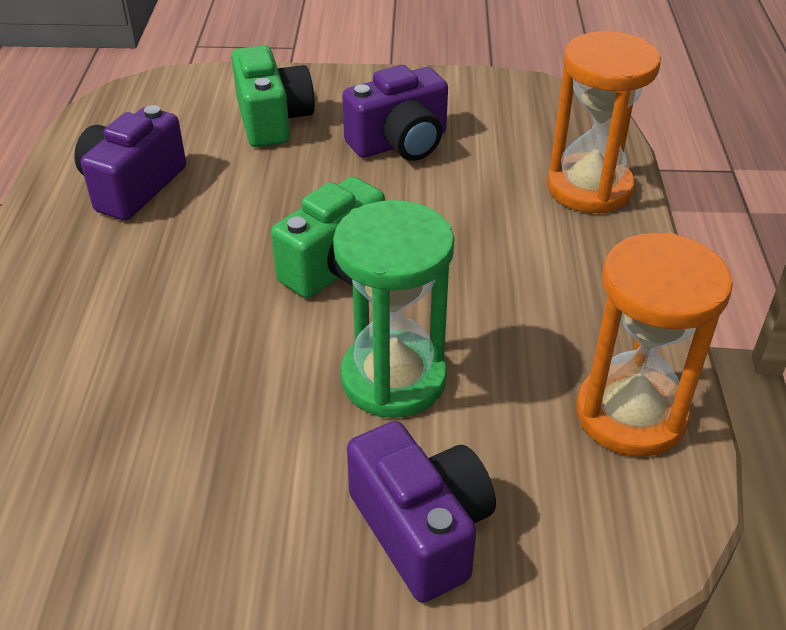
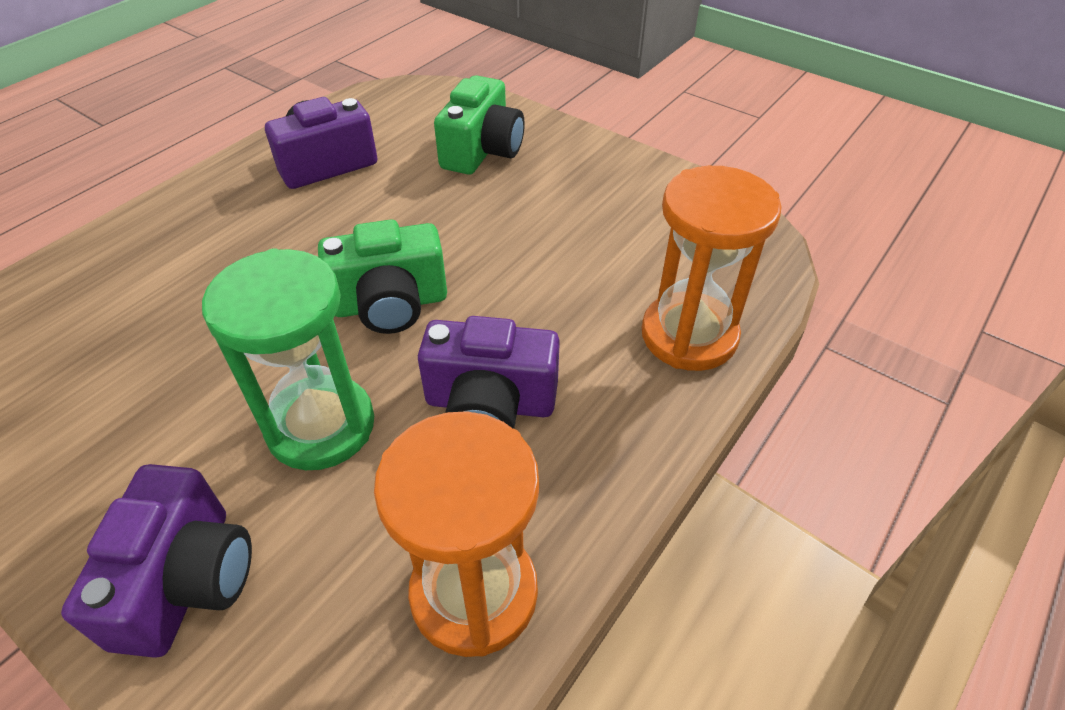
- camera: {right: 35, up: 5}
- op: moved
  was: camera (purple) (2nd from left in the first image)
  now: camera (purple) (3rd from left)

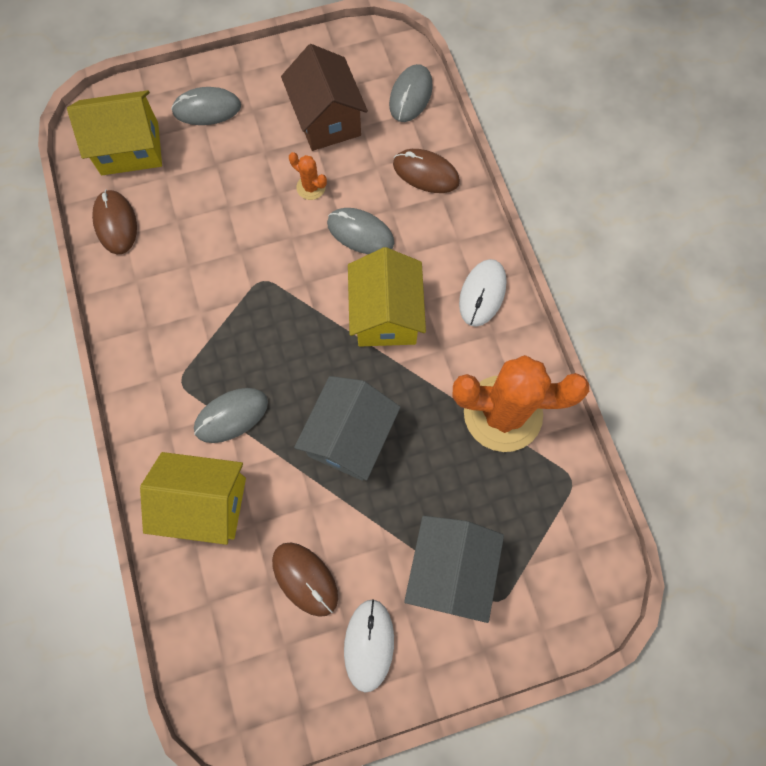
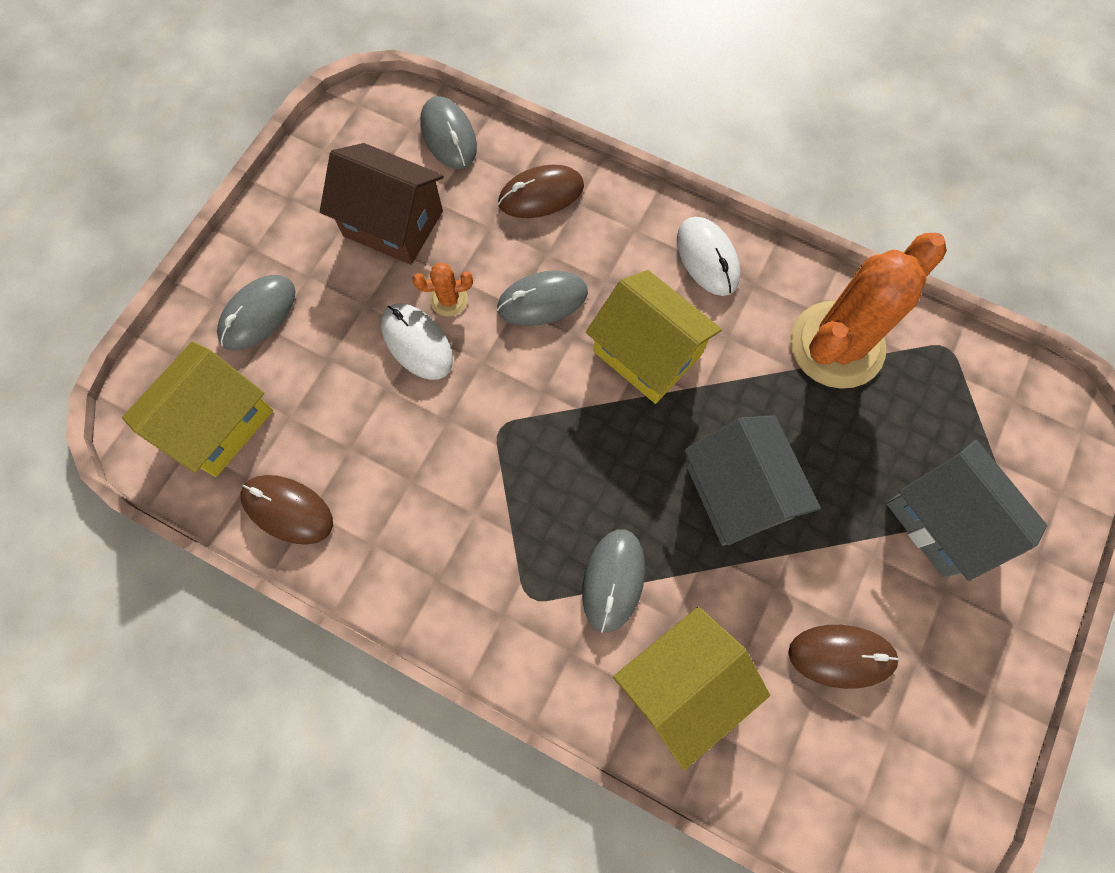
- camera: {right: -45, up: 0}
- op: moved
  was: computer mouse (snow-white) (1st from left)

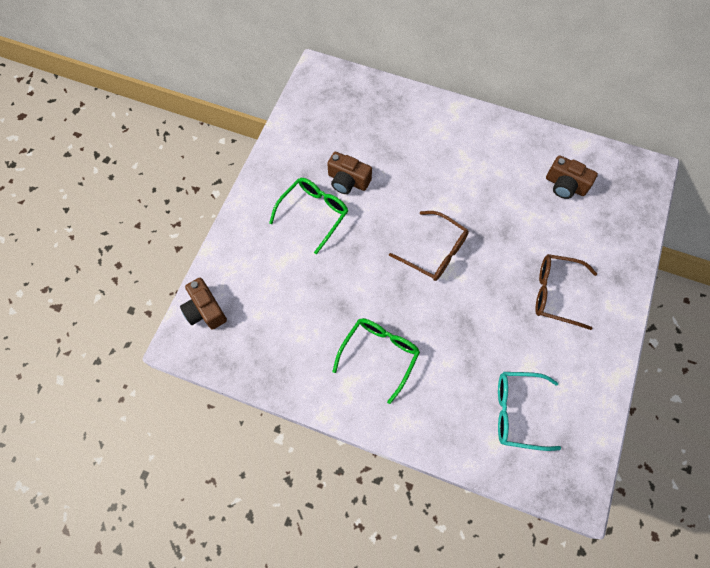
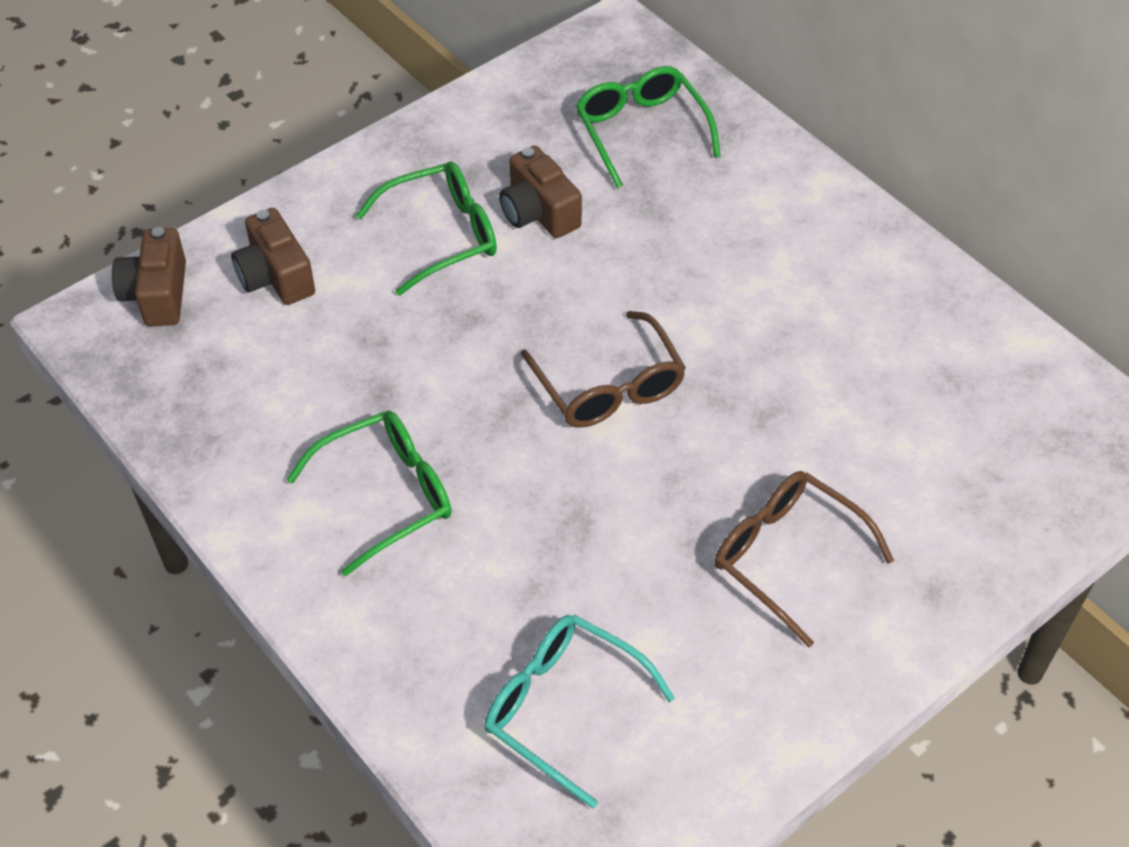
- camera: {right: 30, up: -15}
- op: moved
  was: camera (russet) (3rd from left in the first image)
  now: camera (russet) (2nd from left)
- op: added
  now: eyeglasses (green) (3rd from left)

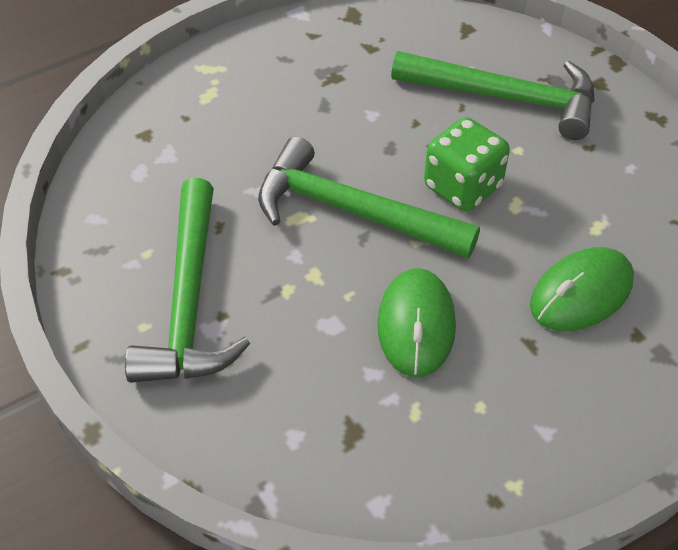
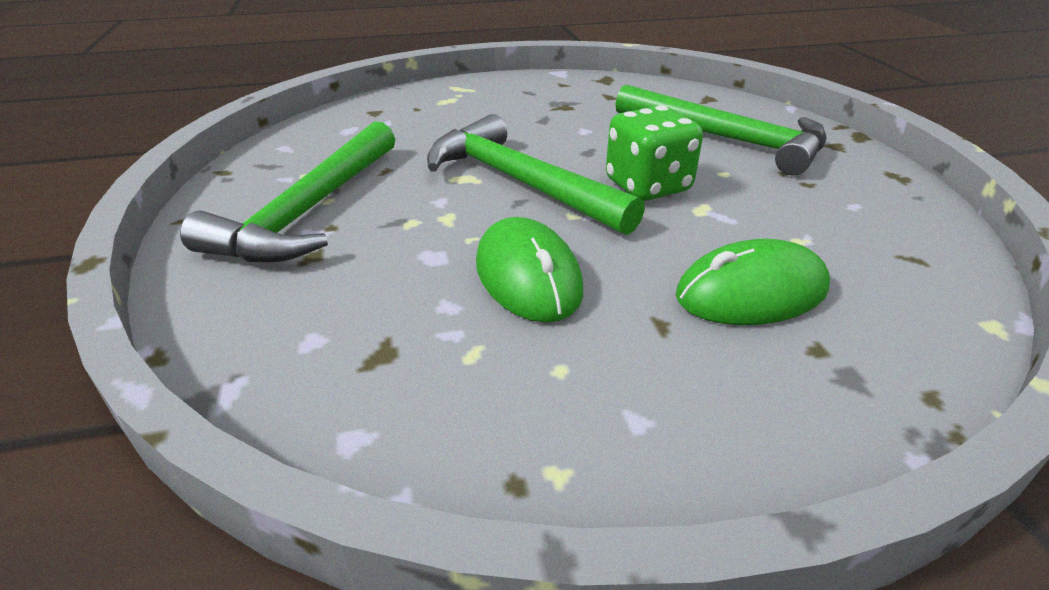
- camera: {right: 20, up: -15}
- op: turned
  was: computer mouse (green) (1st from left)
  clockwise: -45

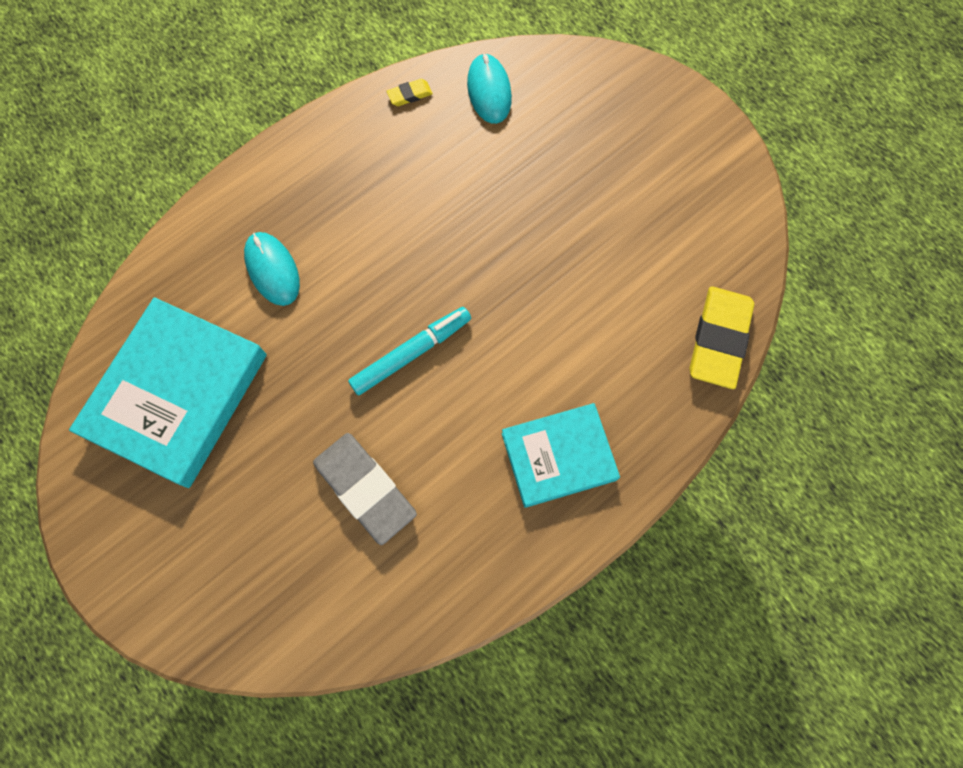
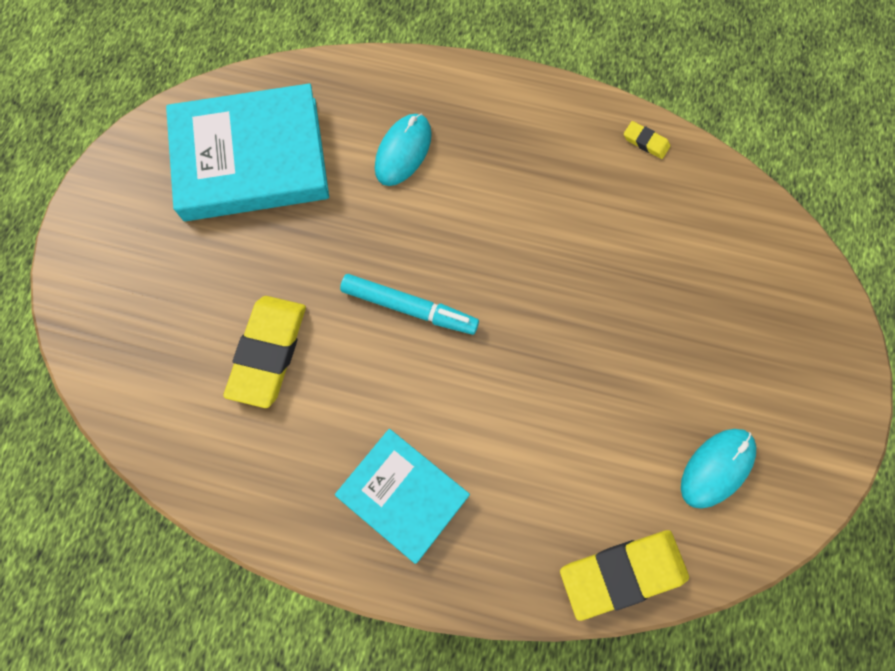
- camera: {right: 55, up: 0}
- op: moved
  was: computer mouse (teal) (2nd from left)
- op: recoloured
  was: eraser (gray)
  now: eraser (golden) (1st from left)

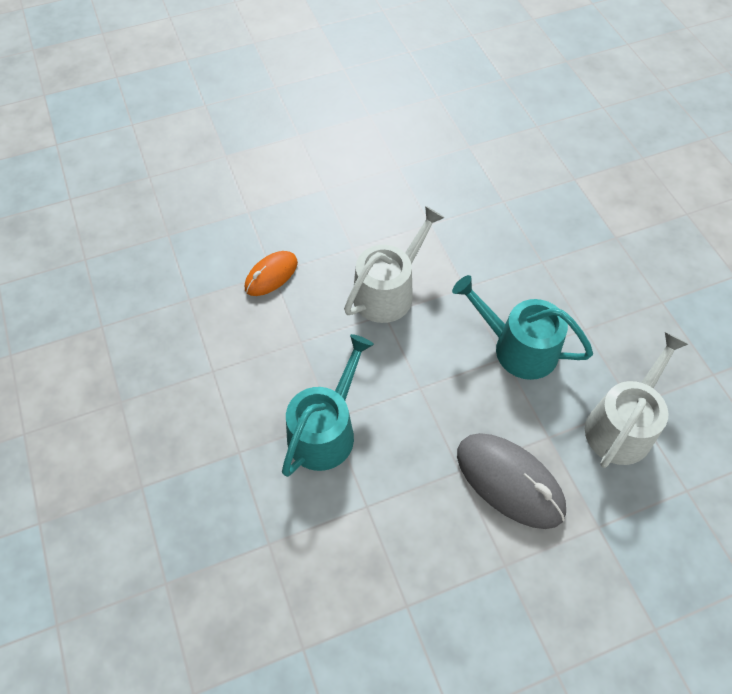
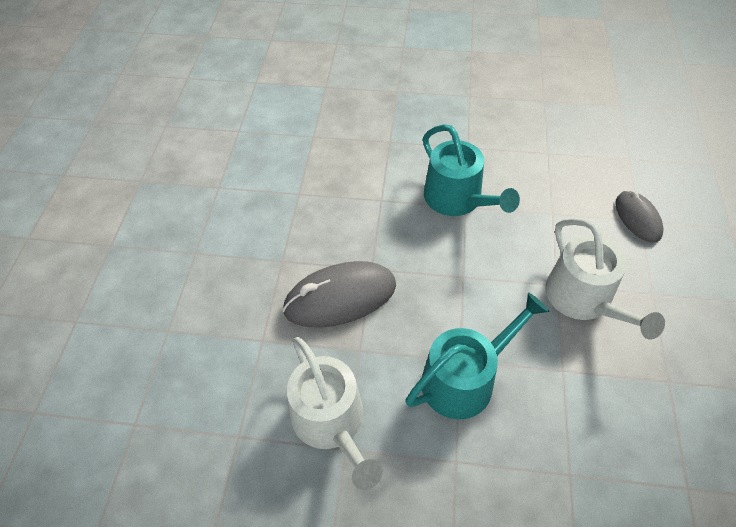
- camera: {right: 120, up: -5}
- op: recoloured
  was: computer mouse (orange)
  now: computer mouse (gray) (2nd from left)

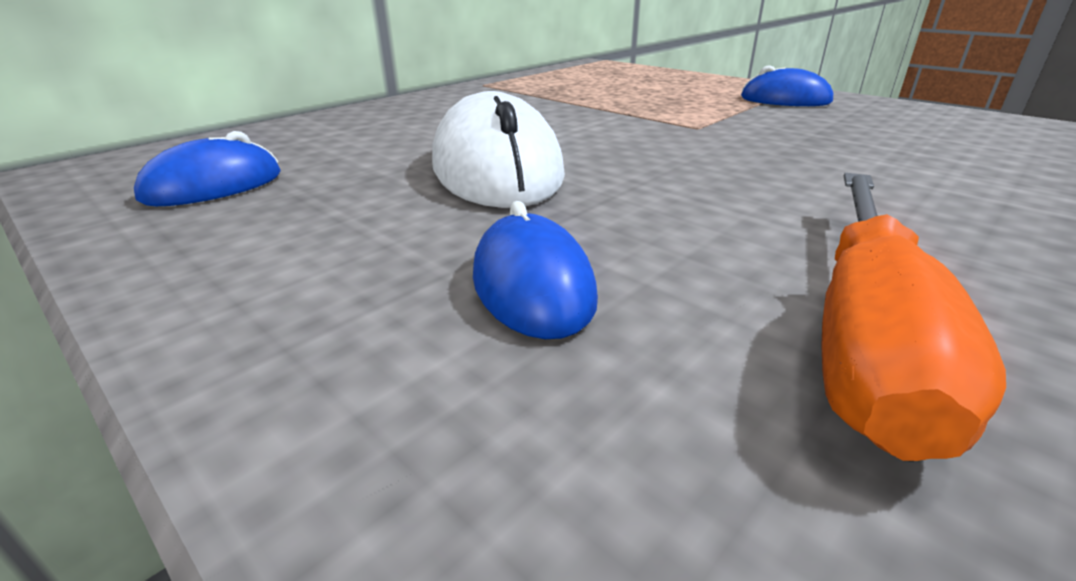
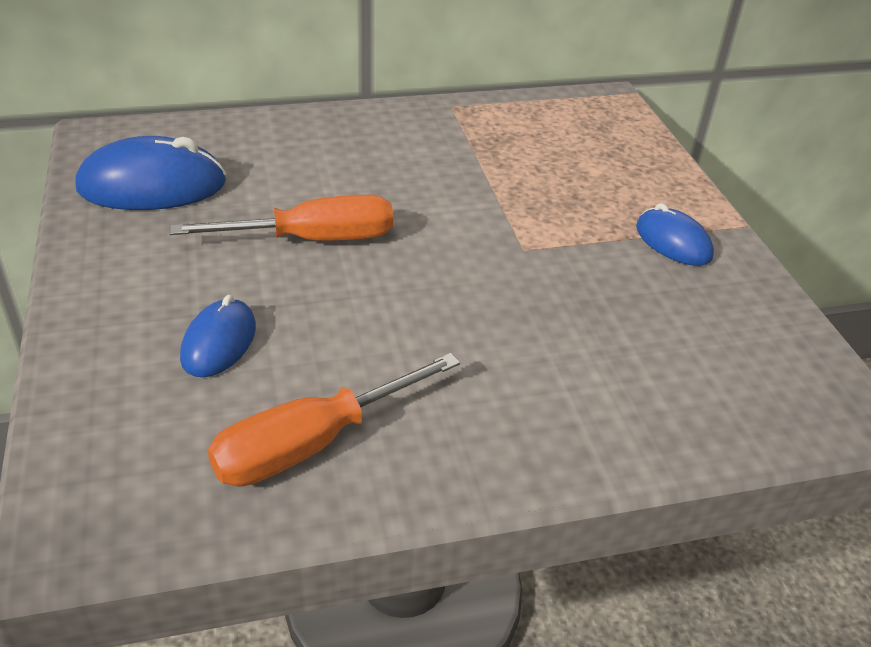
- camera: {right: 30, up: 10}
- op: replaced
  was: computer mouse (snow-white)
  now: flat screwdriver (orange) (1st from left)
- op: resized
  was: computer mouse (blue) (1st from left)
  ratio: 1.68

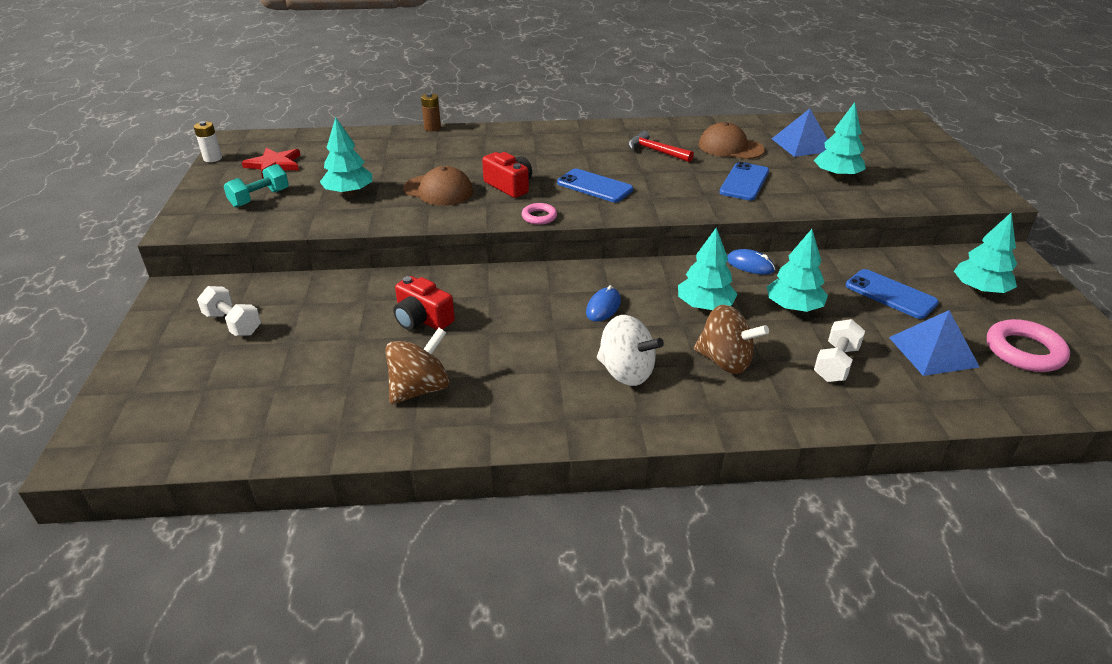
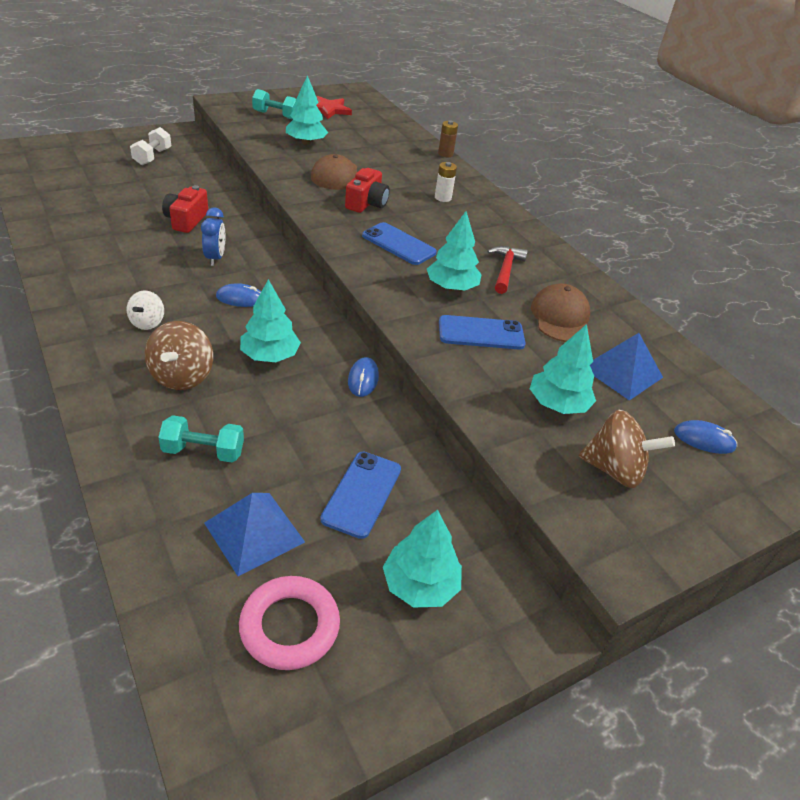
- camera: {right: 60, up: 5}
- op: moved
  was: power cell (snow-white)
- op: turned
  was: phone (blue) (1st from left in the first image)
  clockwise: -60
- op: removed
  was: torus (rose-pink) (1st from left)
- op: moved
  was: fir tree (teal) (3rd from left in the first image)
  now: fir tree (teal) (4th from left)
- op: resized
  was: toy top (snow-white)
  ratio: 0.62
- op: recoloured
  was: free weight (snow-white) (2nd from left)
  now: free weight (teal) (1st from left)
- op: moved
  was: toy top (russet) (1st from left in the first image)
  now: toy top (russet) (2nd from left)
- op: added
  now: clock (blue)
- op: added
  now: computer mouse (blue) (3rd from left)

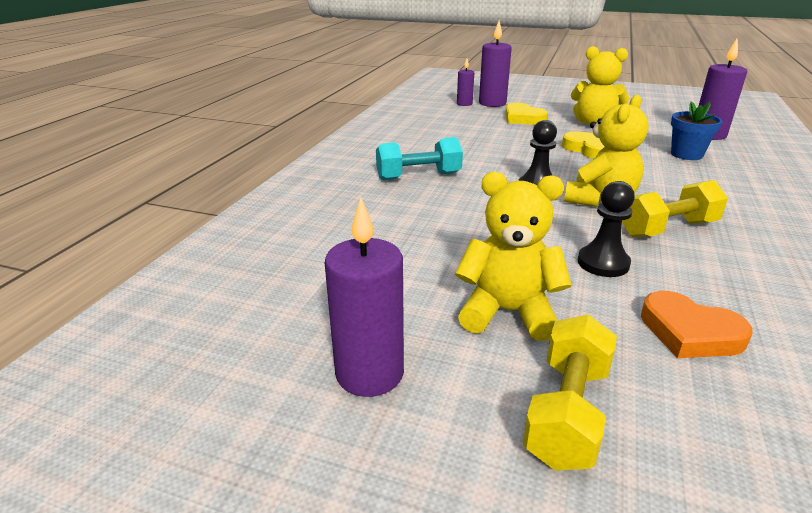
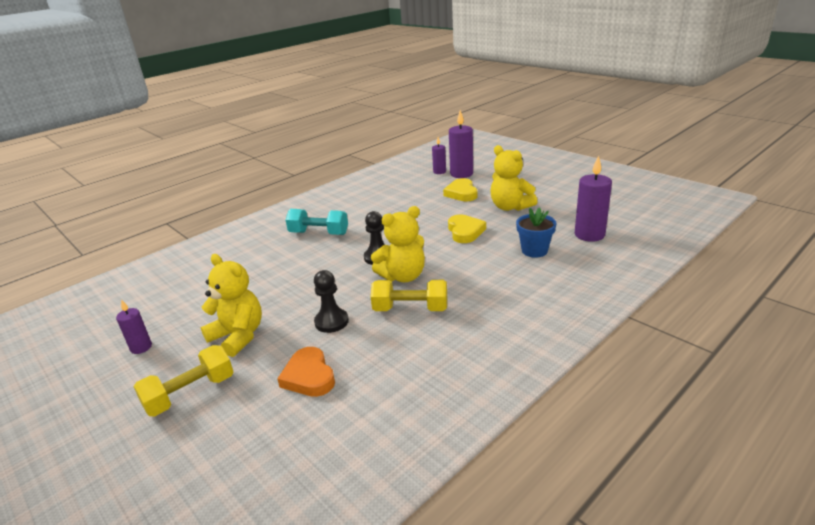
- camera: {right: 30, up: 0}
- op: resized
  was: pillar candle (purple) (1st from left)
  ratio: 0.58

